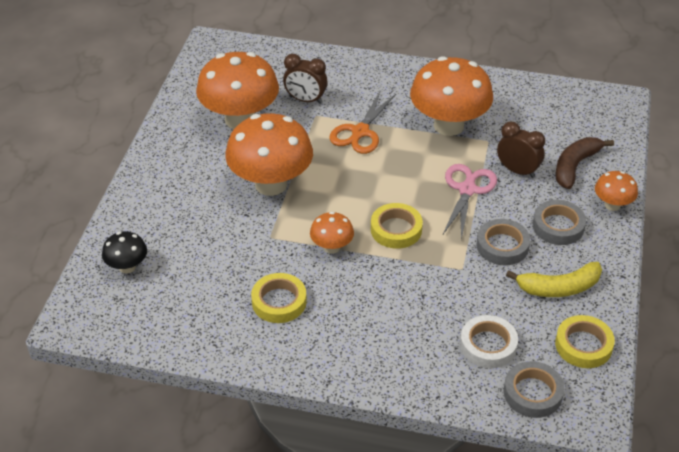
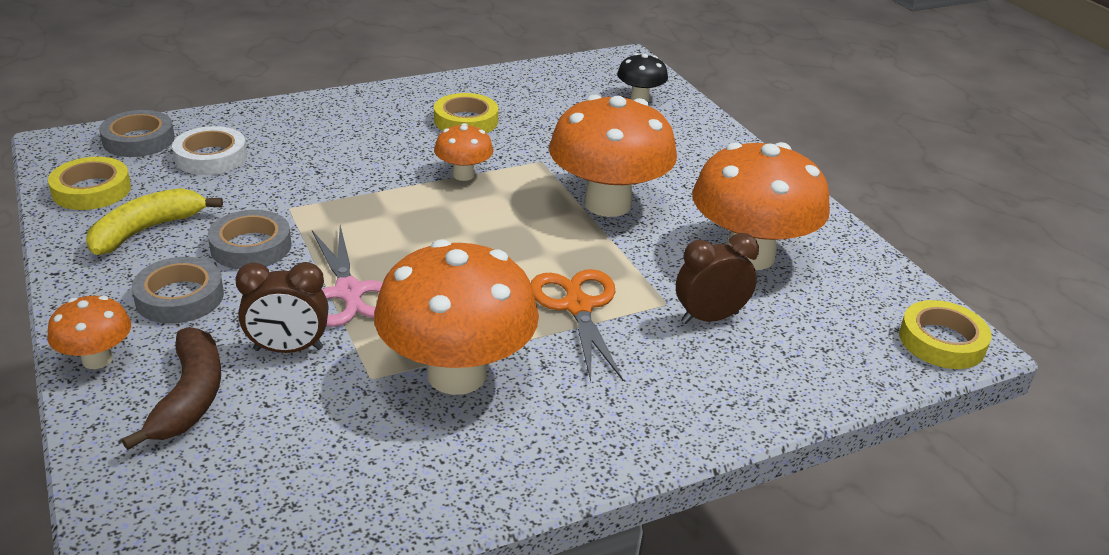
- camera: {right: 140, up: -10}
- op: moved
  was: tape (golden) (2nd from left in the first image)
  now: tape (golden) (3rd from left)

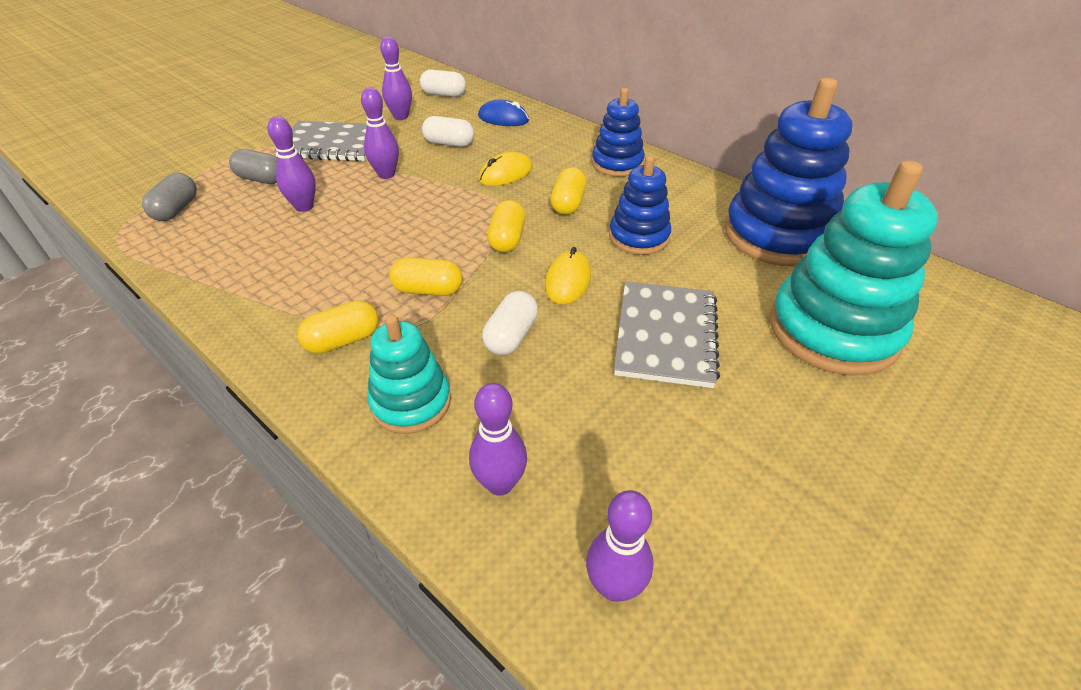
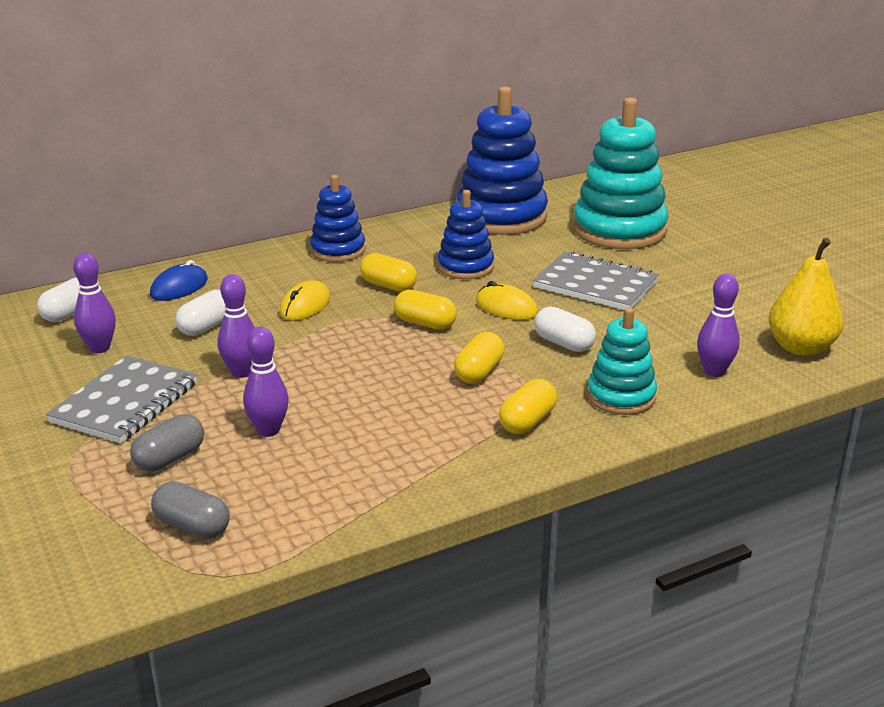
- camera: {right: -70, up: -15}
- op: turned
  was: computer mouse (golden) (1st from left)
  clockwise: 45
- op: turned
  was: pill (golden) (1st from left in the first image)
  clockwise: 45
- op: replaced
  was: tenpin (purple) (5th from left)
  now: pear fruit (golden)

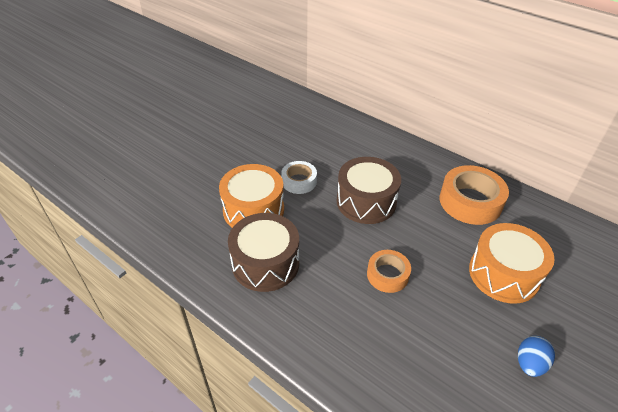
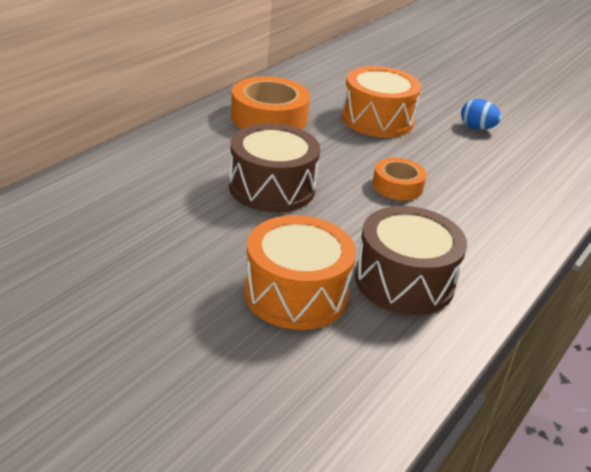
- camera: {right: -95, up: -10}
- op: removed
  was: tape (snow-white)

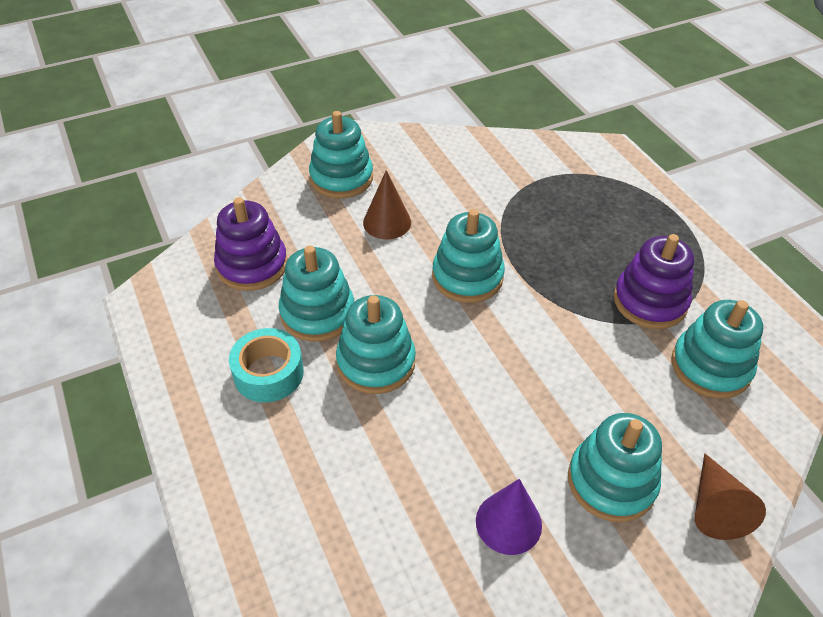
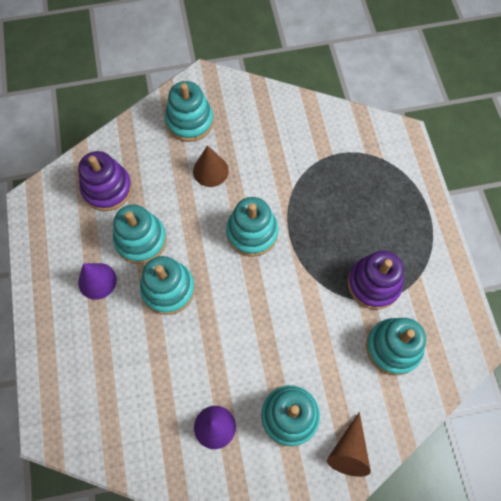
- camera: {right: 15, up: 20}
- op: replaced
  was: tape (teal)
  now: solid cone (purple) (1st from left)

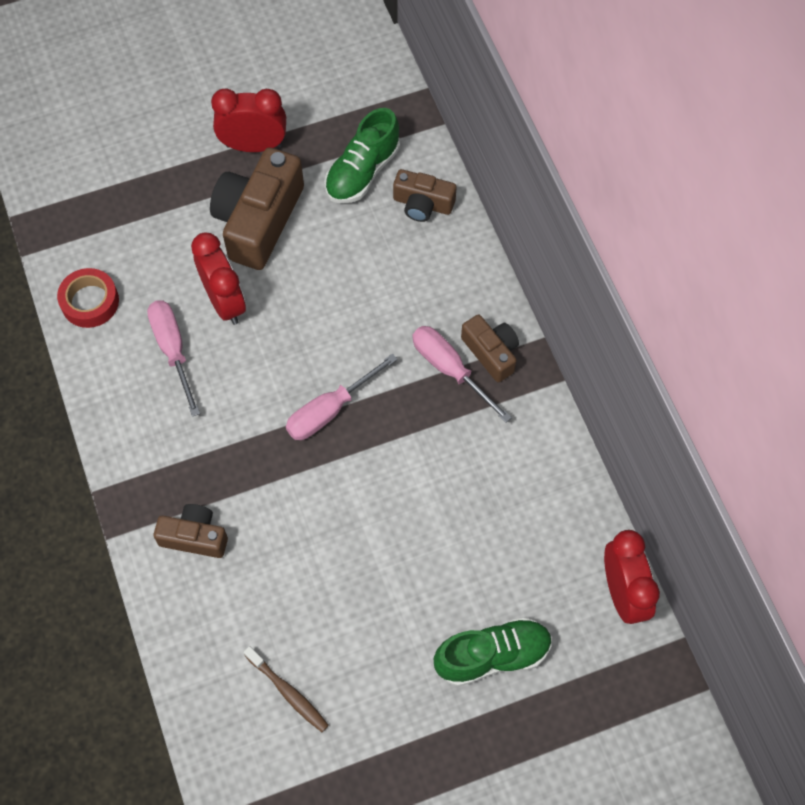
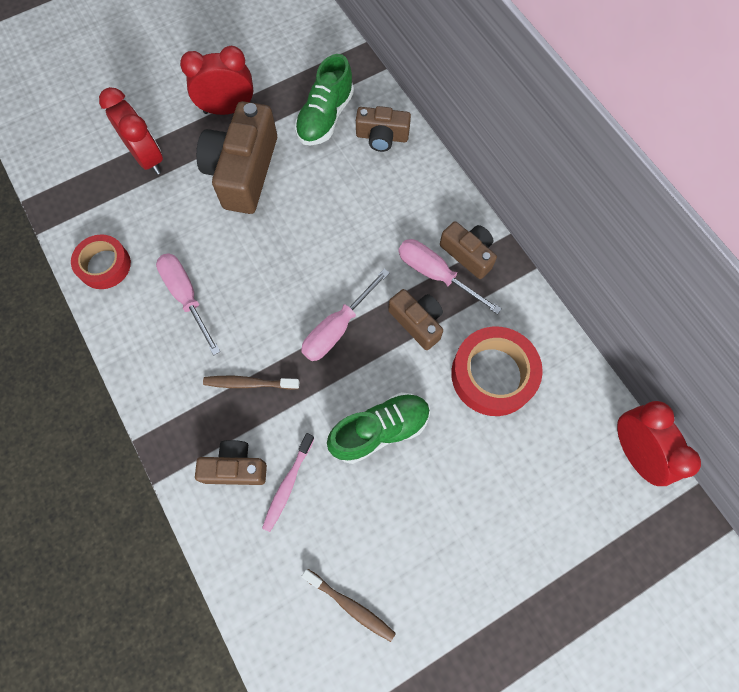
- camera: {right: -10, up: 5}
- op: moved
  was: clock (crimson) (1st from left)
- op: moved
  was: shoe (green) (2nd from left)
- op: added
  now: camera (russet) (4th from left)
- op: added
  now: tape (crimson) (2nd from left)
- op: added
  now: dental brush (russet) (1st from left)
- op: added
  now: dental brush (rose-pink)

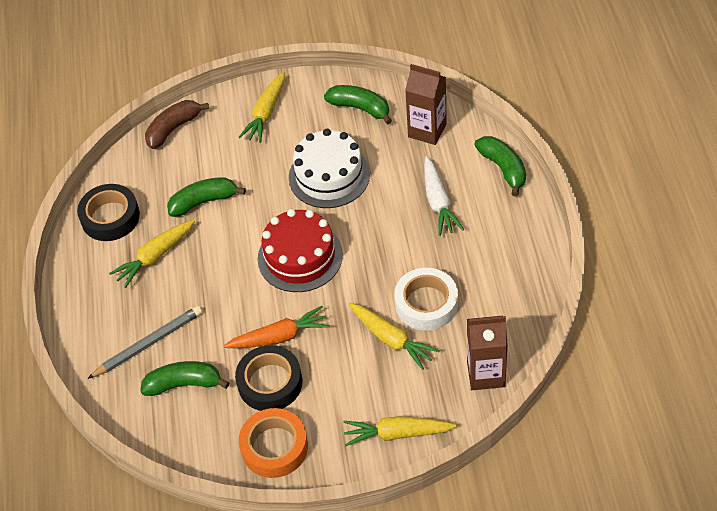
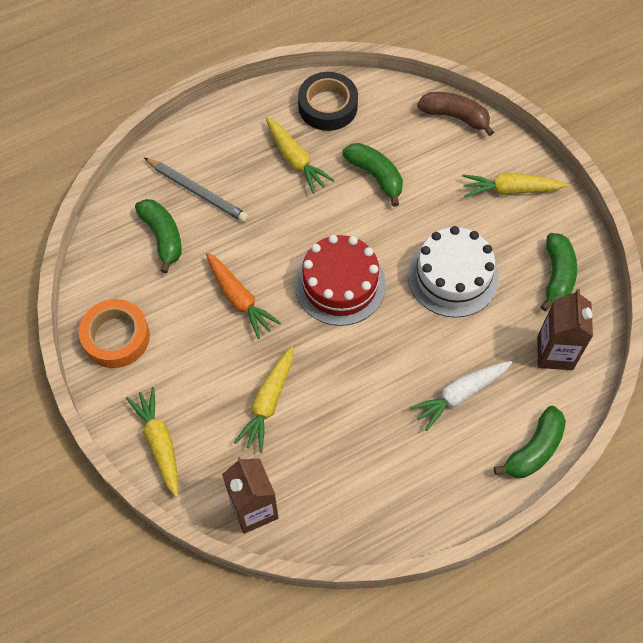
- camera: {right: 65, up: 10}
- op: turned
  was: toy carrot (golden) (1st from left in the first image)
  clockwise: -150
- op: removed
  was: tape (snow-white)
- op: removed
  was: tape (jet-black) (2nd from left)

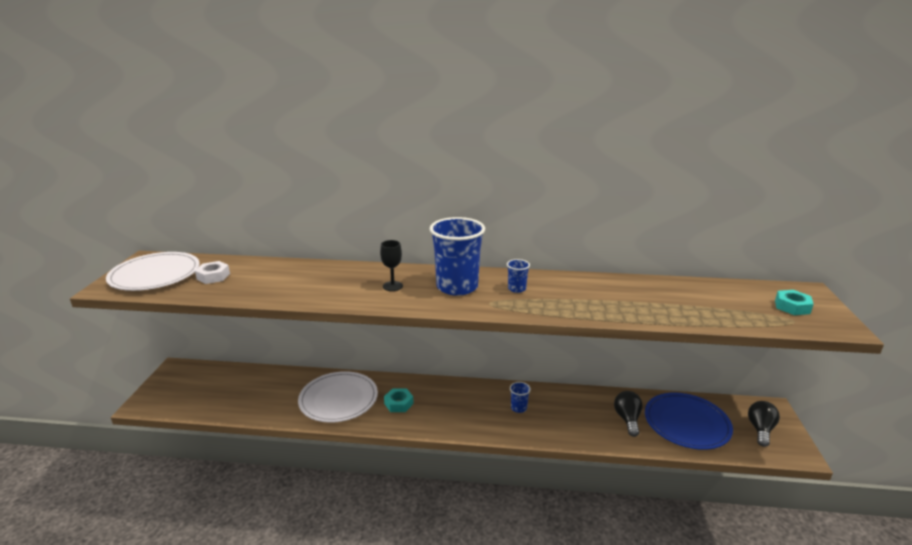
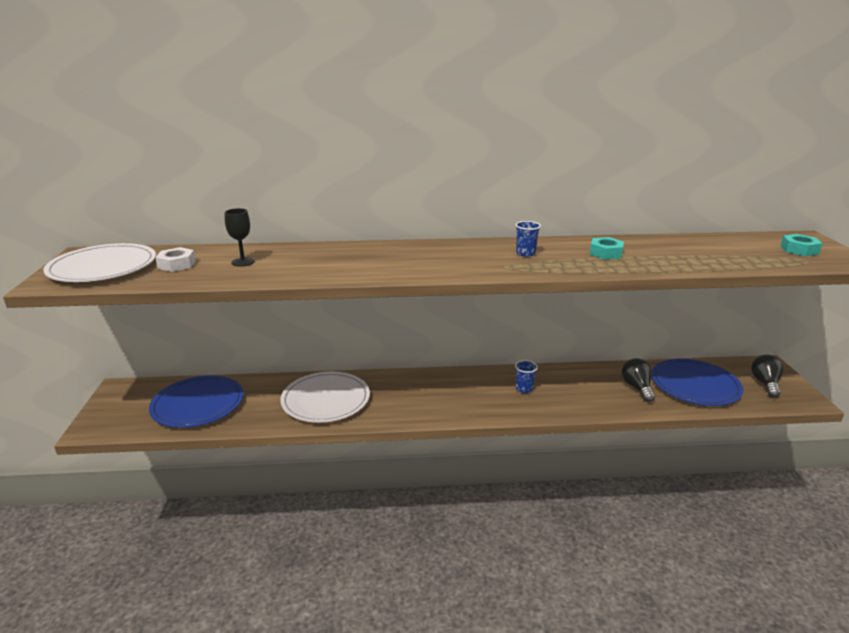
- camera: {right: -10, up: 0}
- op: removed
  was: beaker (blue) (1st from left)
- op: moved
  was: chalice (jet-black)
- op: moved
  was: hex nut (teal) (1st from left)
- op: added
  now: plate (blue) (1st from left)

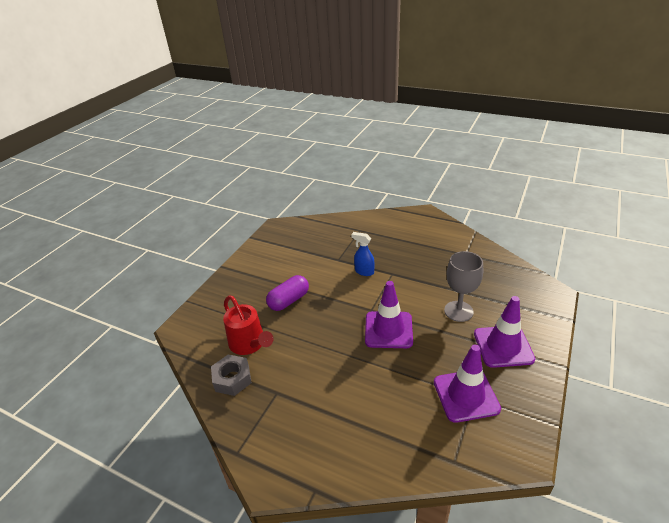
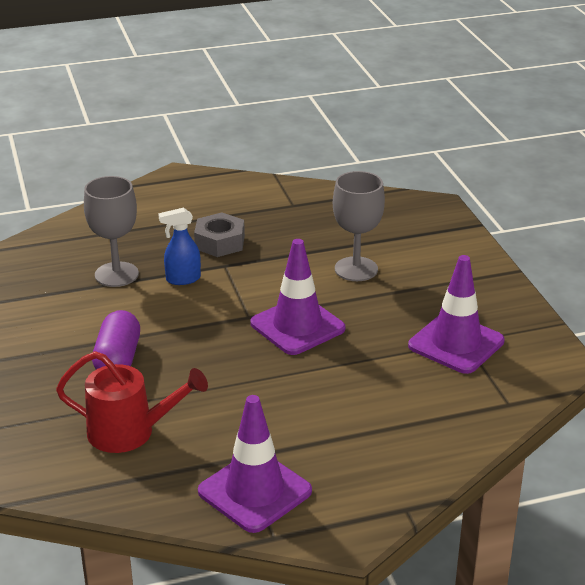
- camera: {right: -45, up: -5}
- op: moved
  was: road cone (purple) (3rd from left in the first image)
  now: road cone (purple) (1st from left)
- op: moved
  was: hex nut (gray)
- op: added
  now: chalice (gray) (1st from left)

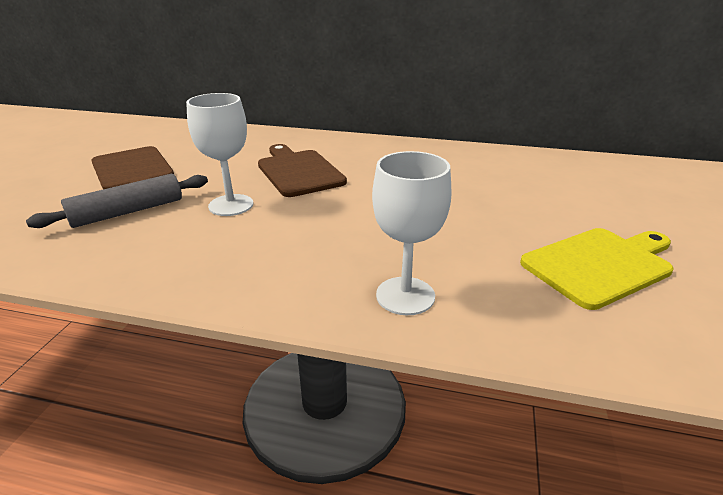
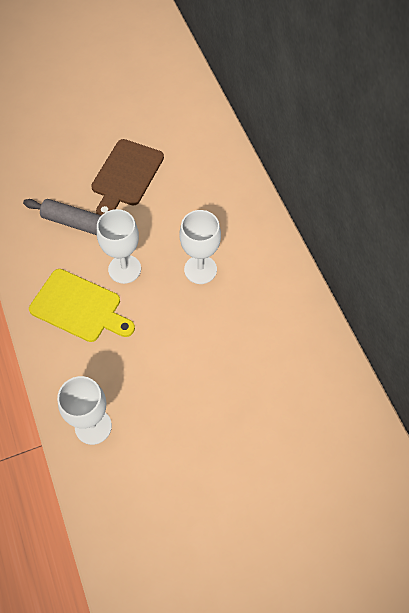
- camera: {right: 55, up: 30}
- op: replaced
  was: bread board (russet) (2nd from left)
  now: chalice (snow-white) (3rd from left)
- op: moved
  was: bread board (golden)

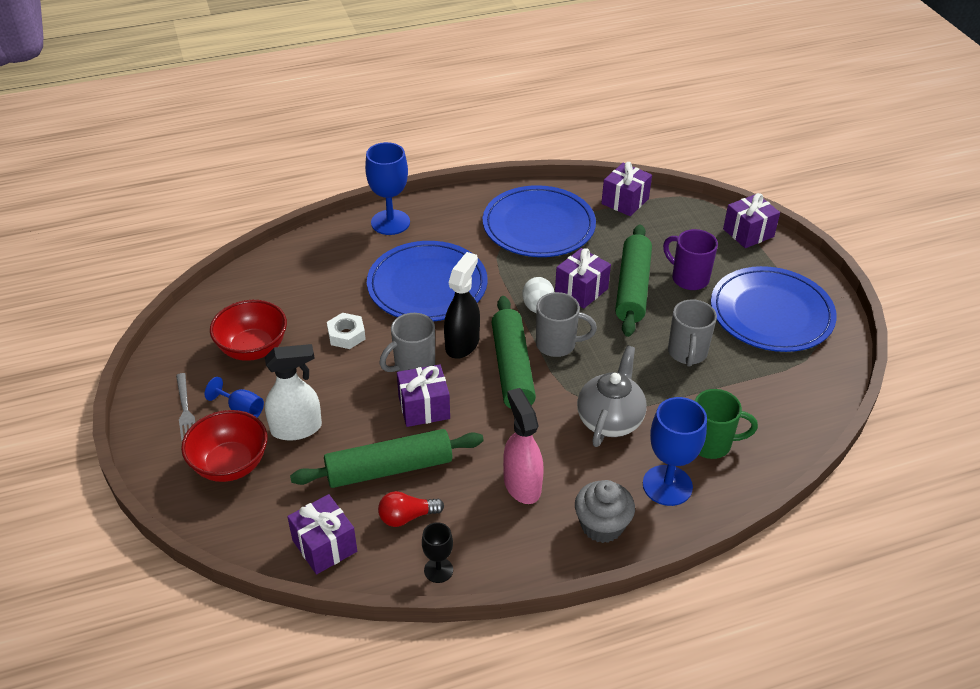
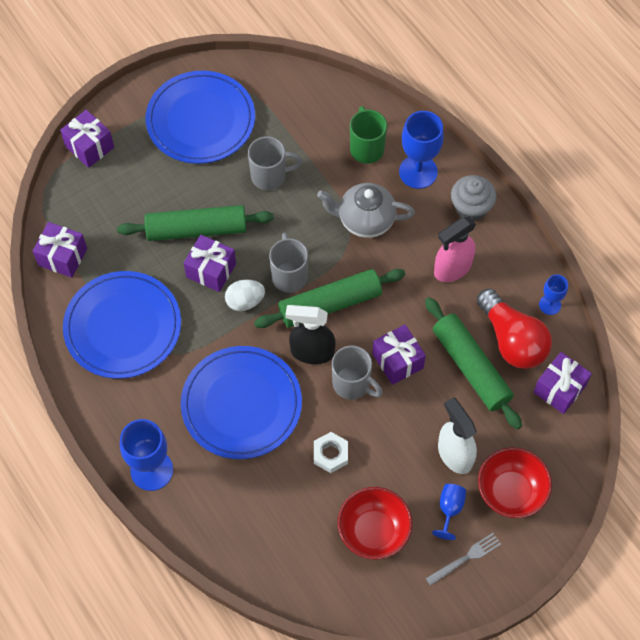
- camera: {right: -105, up: 20}
- op: removed
  was: tea mug (purple)
- op: resized
  was: light bulb (crimson)
  ratio: 1.88
- op: recoloured
  was: chalice (jet-black)
  now: chalice (blue) (4th from left)

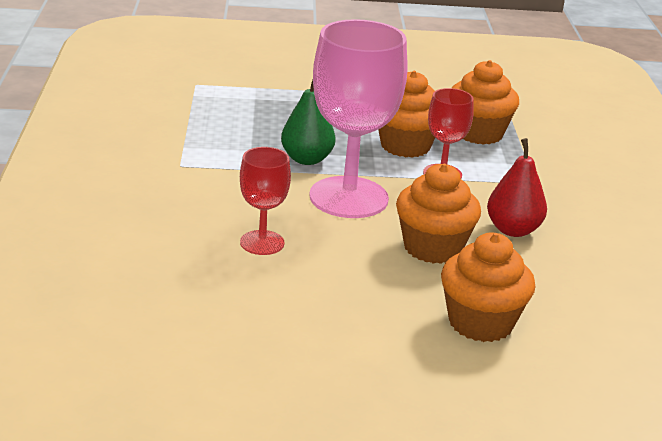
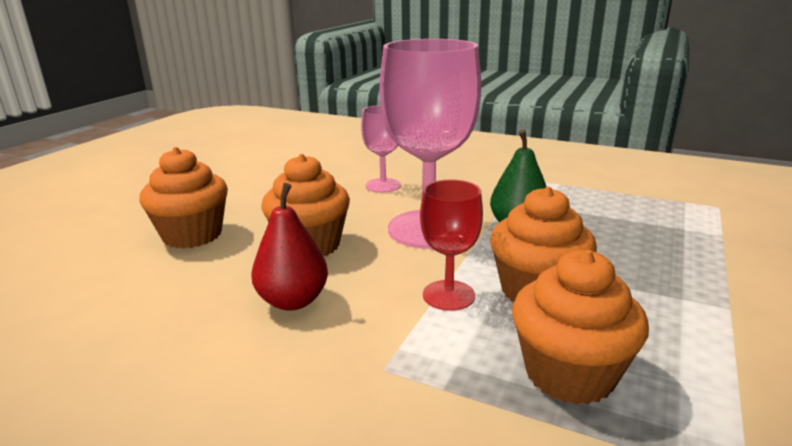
- camera: {right: 120, up: -5}
- op: recoloured
  was: chalice (crimson) (1st from left)
  now: chalice (rose-pink) (1st from left)

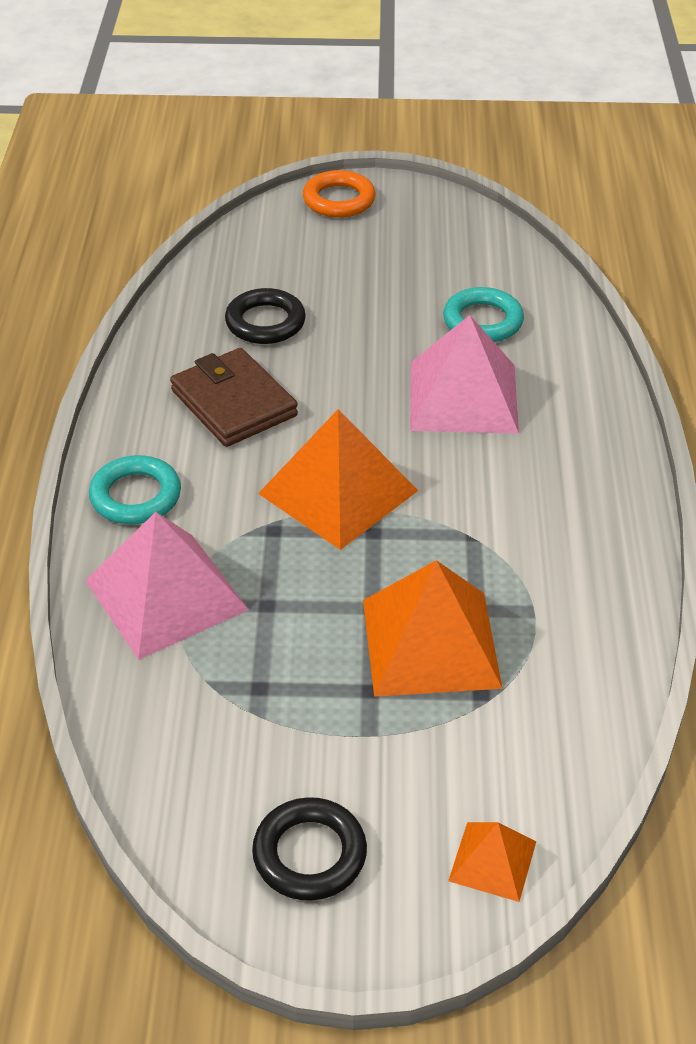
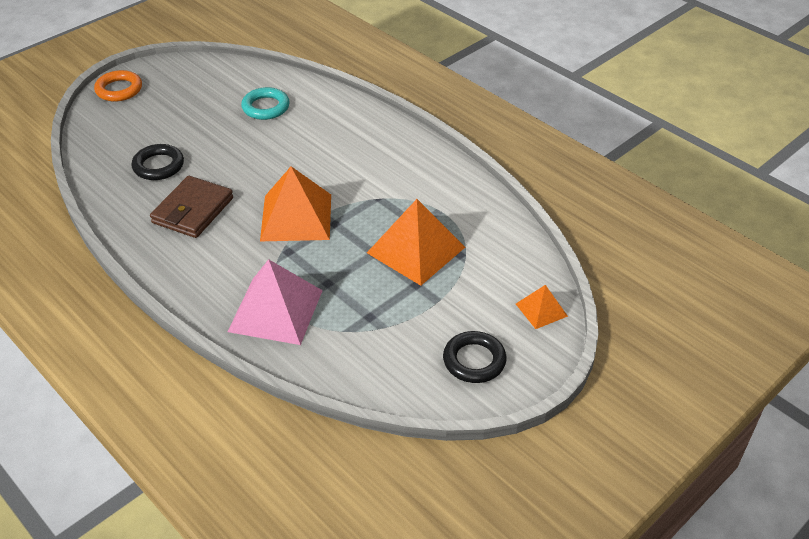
- camera: {right: -45, up: 0}
- op: removed
  was: pyramid shape (rose-pink) (2nd from left)
- op: turned
  was: wallet (russet)
  clockwise: -75
- op: removed
  was: torus (teal) (1st from left)

